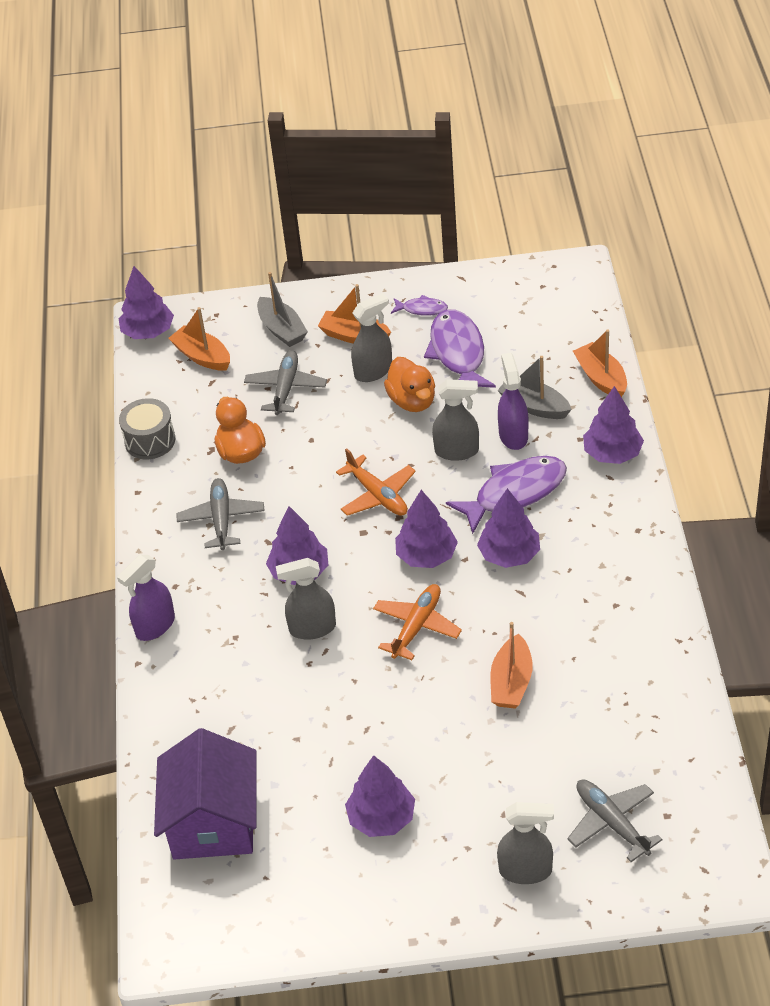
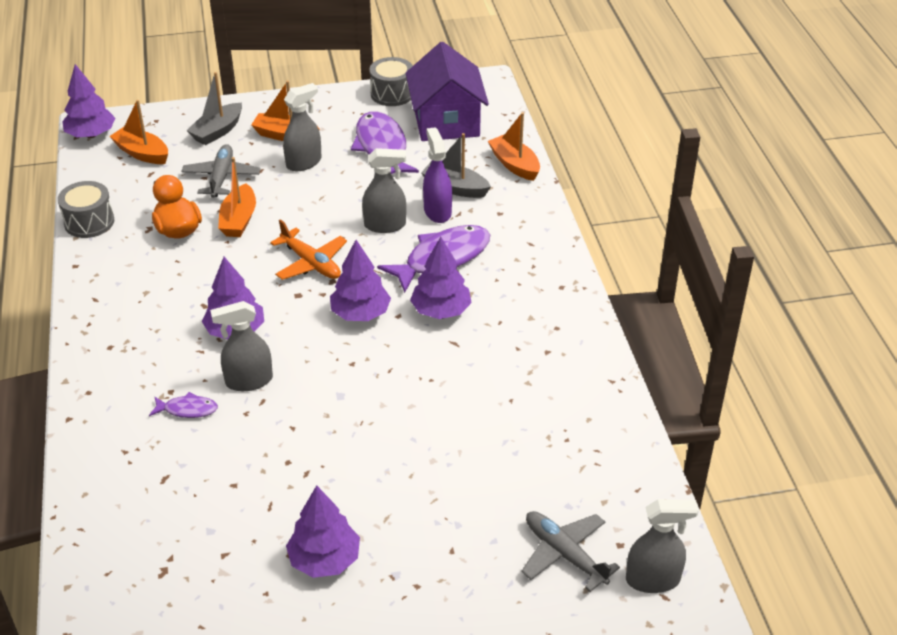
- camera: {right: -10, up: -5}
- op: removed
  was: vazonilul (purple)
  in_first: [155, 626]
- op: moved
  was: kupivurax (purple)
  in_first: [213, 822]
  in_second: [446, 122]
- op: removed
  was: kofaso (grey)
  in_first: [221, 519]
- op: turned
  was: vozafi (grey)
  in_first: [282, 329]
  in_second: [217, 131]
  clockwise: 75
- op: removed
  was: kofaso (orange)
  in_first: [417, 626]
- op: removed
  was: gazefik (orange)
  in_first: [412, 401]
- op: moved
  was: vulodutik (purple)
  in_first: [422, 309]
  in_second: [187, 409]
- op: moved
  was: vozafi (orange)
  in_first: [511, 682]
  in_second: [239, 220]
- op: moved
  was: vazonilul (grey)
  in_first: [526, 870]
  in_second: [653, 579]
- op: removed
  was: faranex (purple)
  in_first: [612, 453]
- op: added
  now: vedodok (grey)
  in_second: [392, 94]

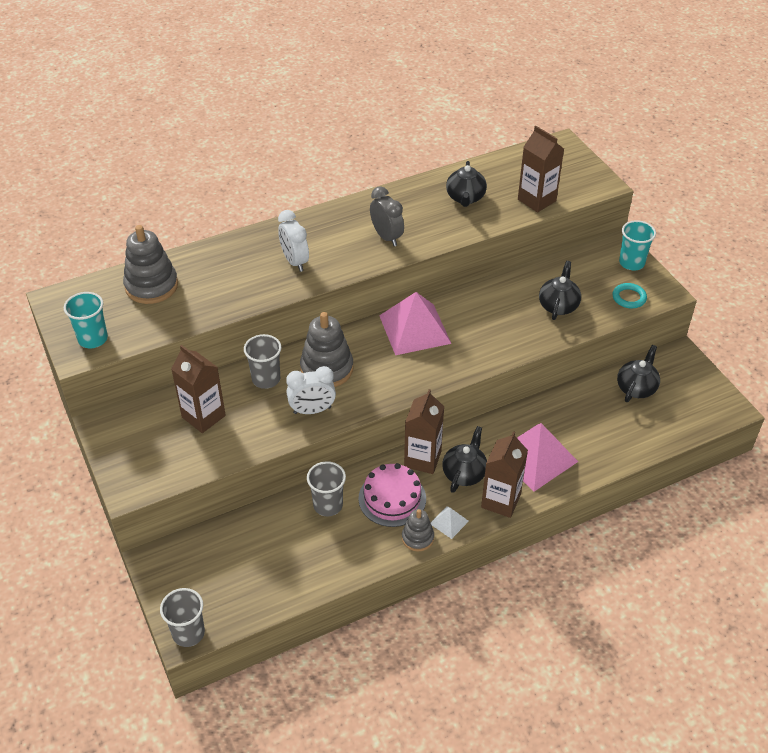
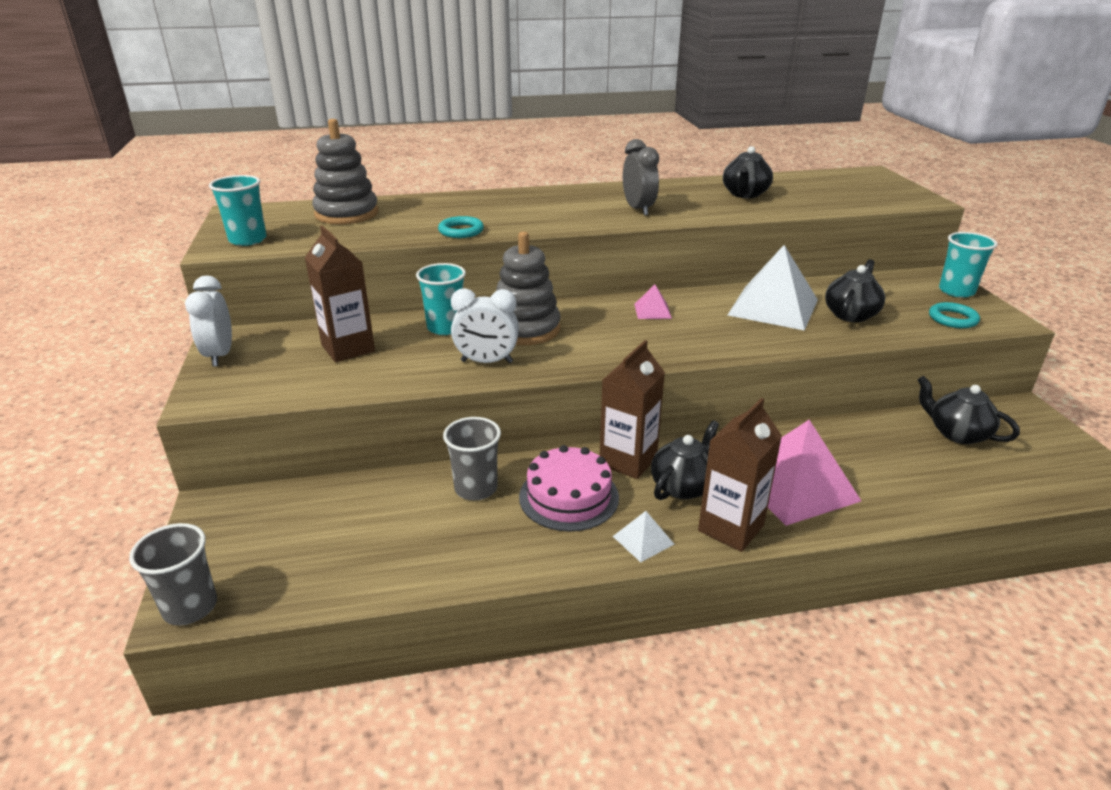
- camera: {right: 15, up: -15}
- op: recoloured
  was: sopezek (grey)
  now: sopezek (turquoise)
  in_first: [266, 379]
  in_second: [445, 328]
- op: moved
  was: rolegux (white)
  in_first: [295, 261]
  in_second: [219, 355]
- op: resized
  was: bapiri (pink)
  in_first: [414, 329]
  in_second: [652, 311]
  ratio: 0.45
- op: removed
  was: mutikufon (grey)
  in_first: [417, 538]
- op: removed
  was: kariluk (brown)
  in_first: [536, 200]
- op: turned
  was: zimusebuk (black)
  in_first: [636, 388]
  in_second: [957, 433]
  clockwise: -90
- op: added
  now: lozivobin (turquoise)
  in_second: [461, 231]
- op: added
  now: bapiri (white)
  in_second: [773, 307]

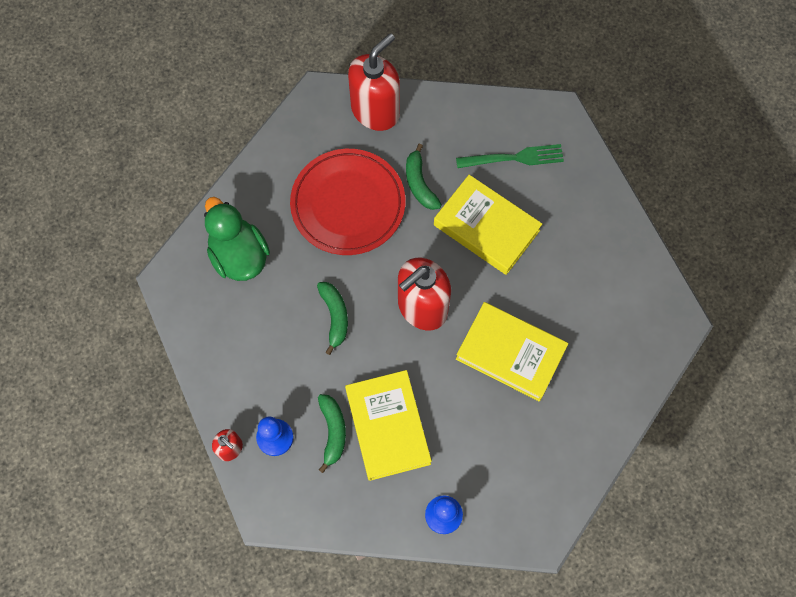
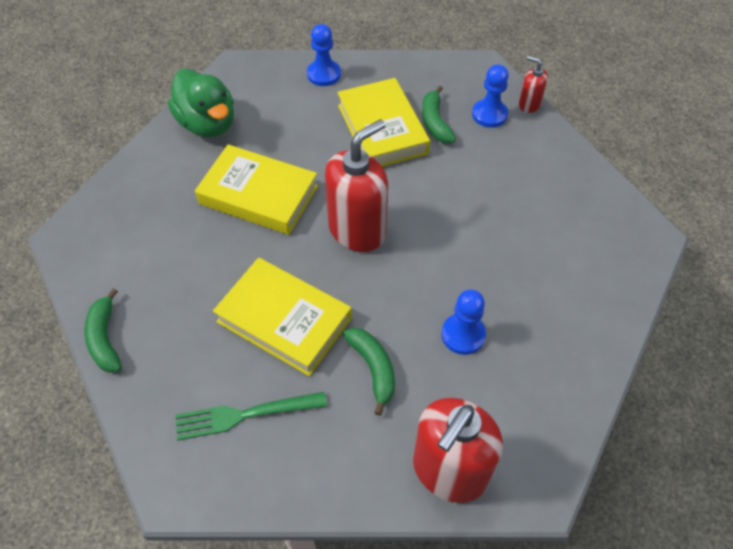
- camera: {right: 175, up: -15}
- op: moved
  was: gazefik (green)
  in_first: [239, 255]
  in_second: [208, 124]
- op: replaced
  was: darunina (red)
  now: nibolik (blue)
  in_first: [348, 204]
  in_second: [463, 335]
- op: moved
  was: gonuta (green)
  in_first: [334, 317]
  in_second: [105, 338]

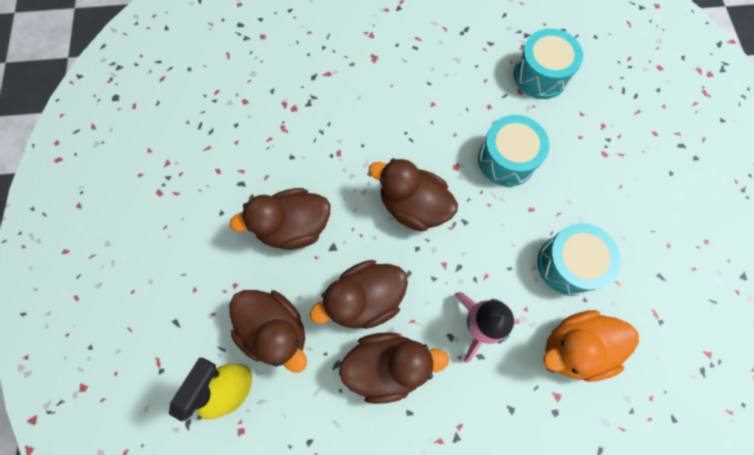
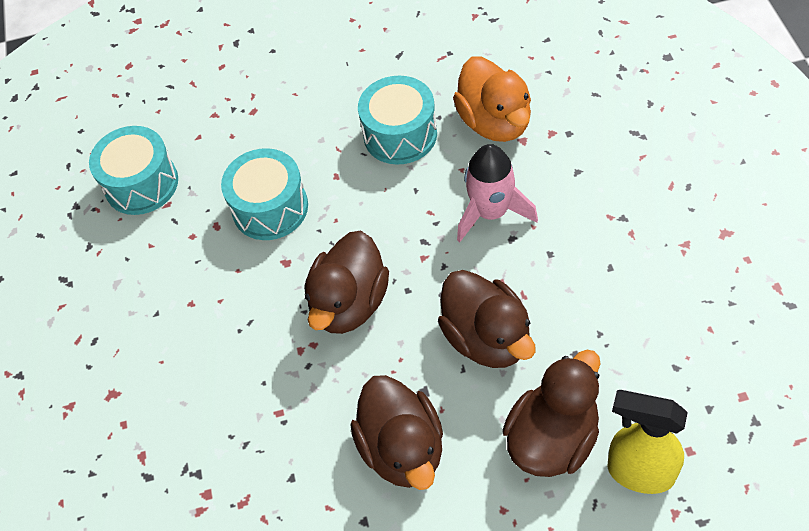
- camera: {right: -90, up: -15}
- op: removed
  was: gazefik (brown)
  in_first: [387, 366]

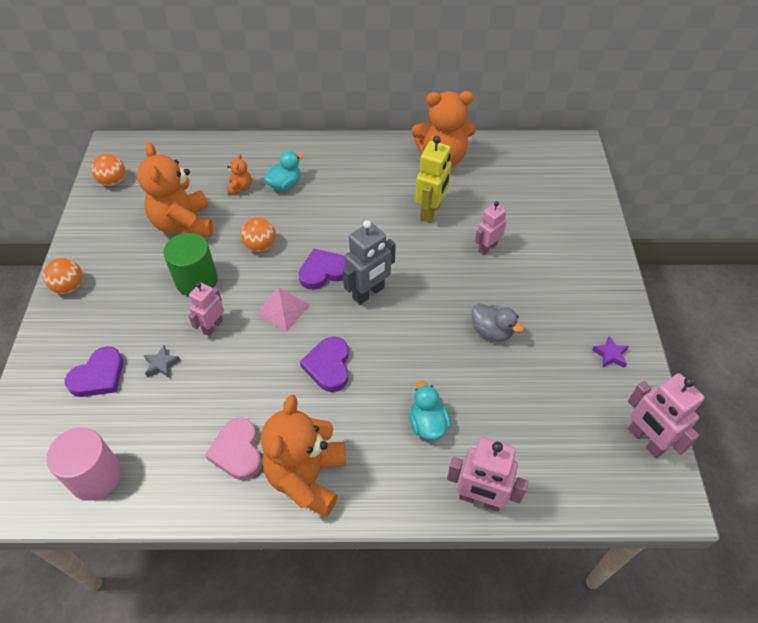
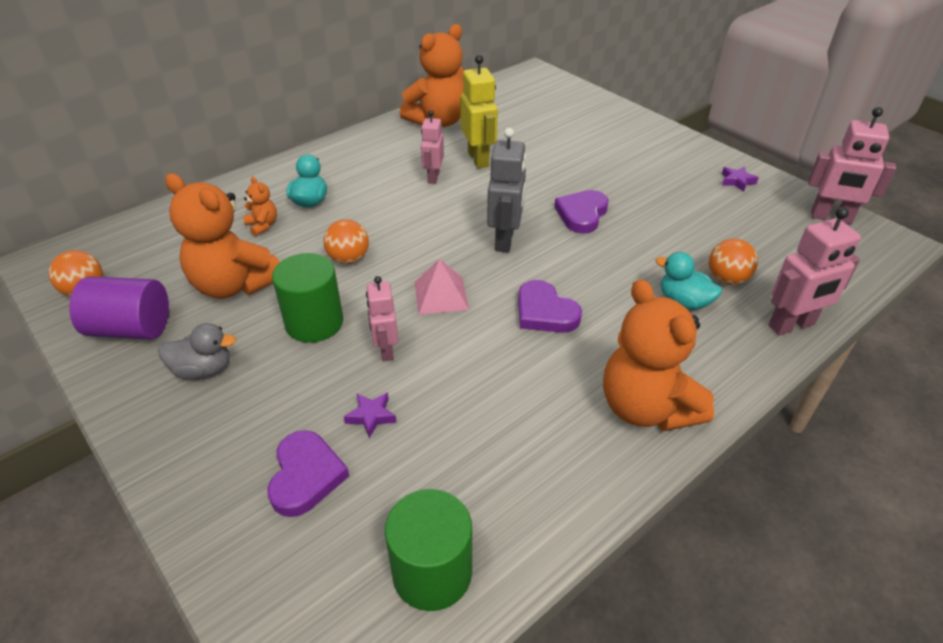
- camera: {right: -40, up: -10}
- op: moved
  was: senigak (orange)
  in_first: [69, 287]
  in_second: [727, 279]
- op: recoloured
  was: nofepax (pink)
  now: nofepax (green)
  in_first: [95, 476]
  in_second: [432, 572]
- op: recoloured
  was: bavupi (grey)
  now: bavupi (purple)
  in_first: [161, 364]
  in_second: [371, 416]
- op: removed
  was: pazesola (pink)
  in_first: [237, 451]
- op: moved
  was: pazesola (purple)
  in_first: [323, 271]
  in_second: [582, 214]
- op: moved
  was: gazefik (grey)
  in_first: [492, 331]
  in_second: [203, 369]
- op: moved
  was: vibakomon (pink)
  in_first: [487, 248]
  in_second: [433, 177]
- op: added
  now: nofepax (purple)
  in_second: [131, 329]

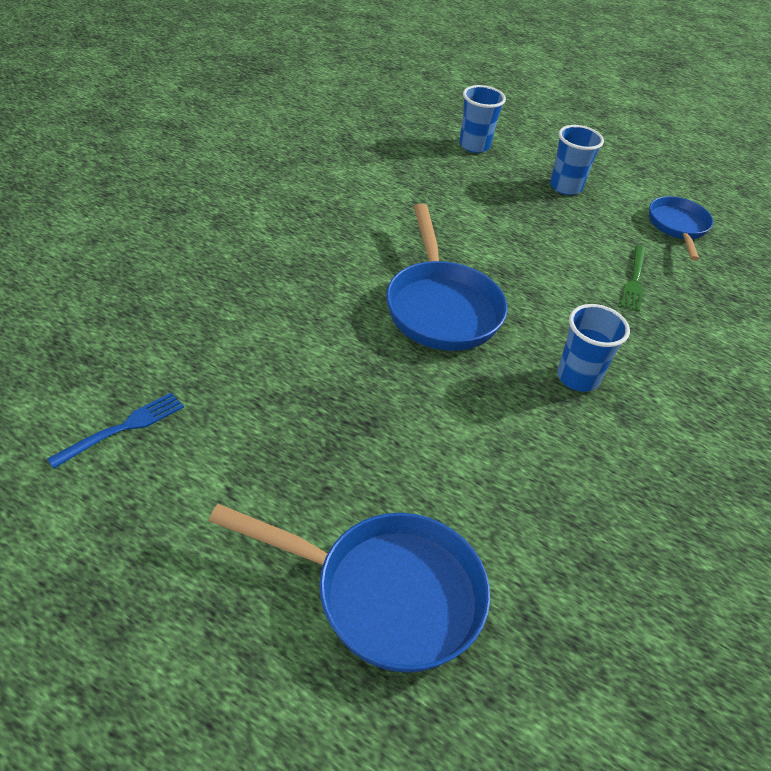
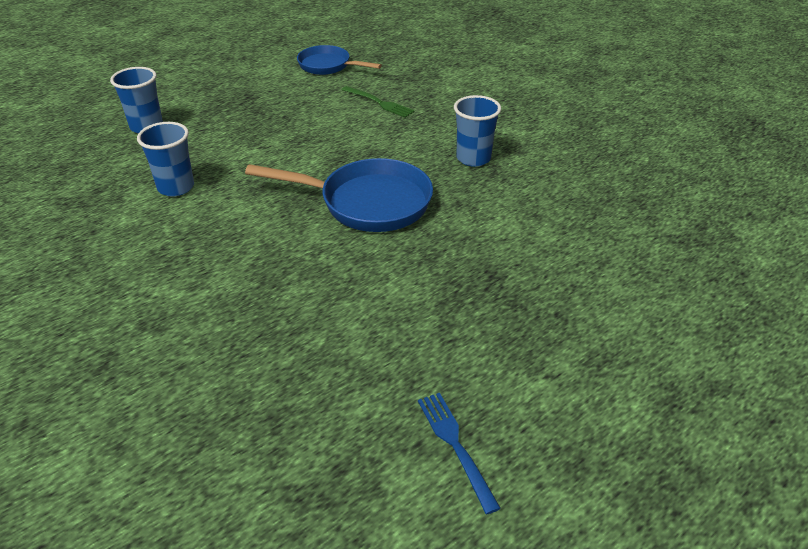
- camera: {right: -65, up: -5}
- op: removed
  was: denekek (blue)
  in_first: [386, 593]
- op: moved
  was: sopezek (blue)
  in_first: [565, 187]
  in_second: [176, 187]

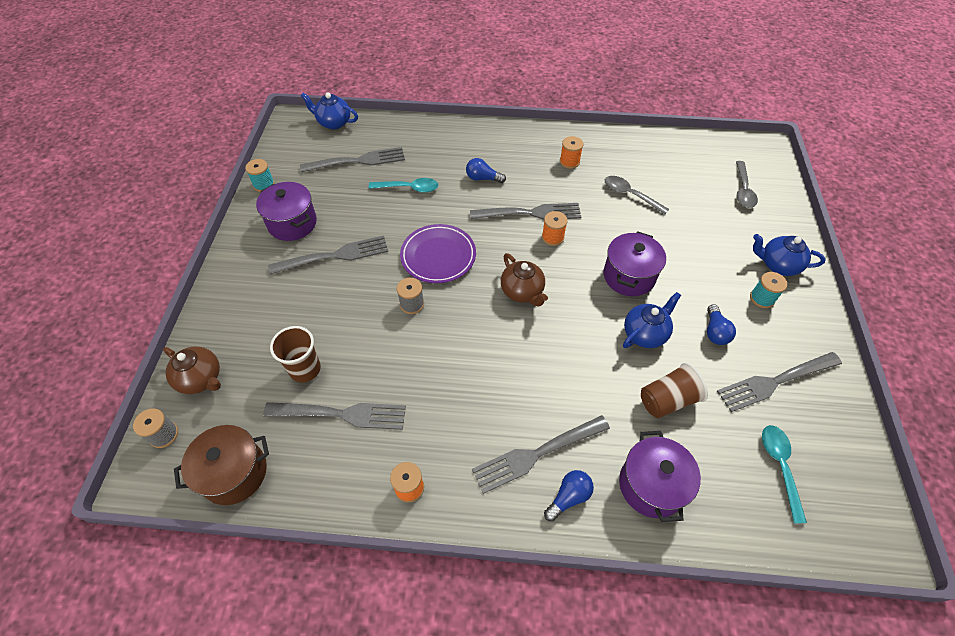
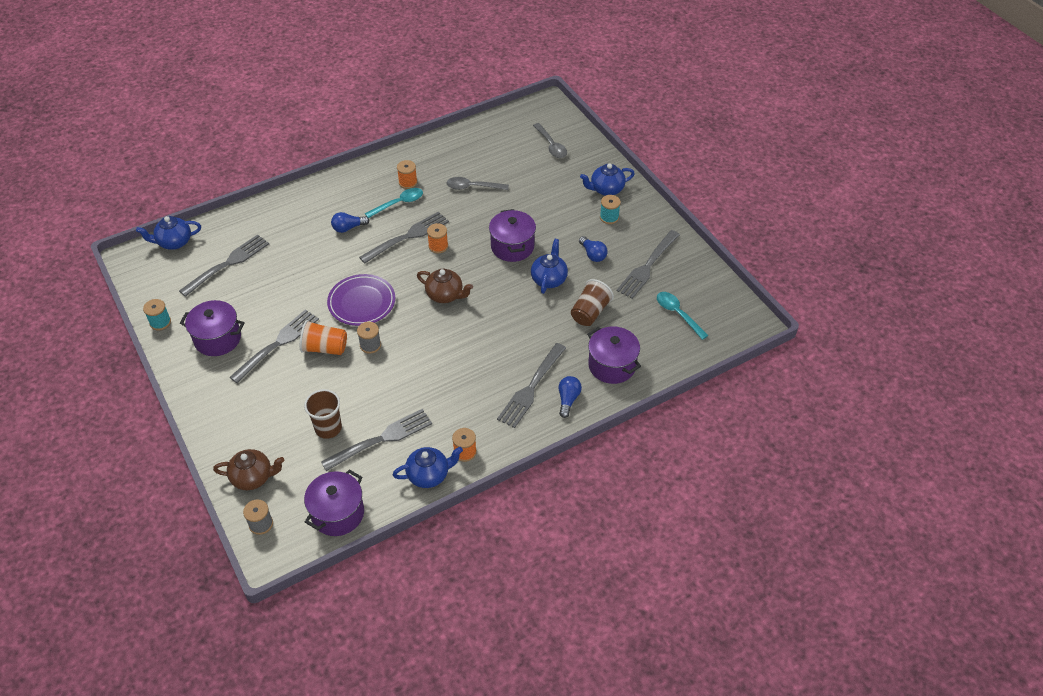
- camera: {right: -35, up: -5}
- op: recoloured
  was: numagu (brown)
  now: numagu (purple)
  in_first: [234, 473]
  in_second: [337, 513]
- op: moved
  was: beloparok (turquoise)
  in_first: [409, 188]
  in_second: [398, 203]
- op: added
  now: sopezek (orange)
  in_second: [325, 348]
- op: added
  now: zimusebuk (blue)
  in_second: [429, 475]

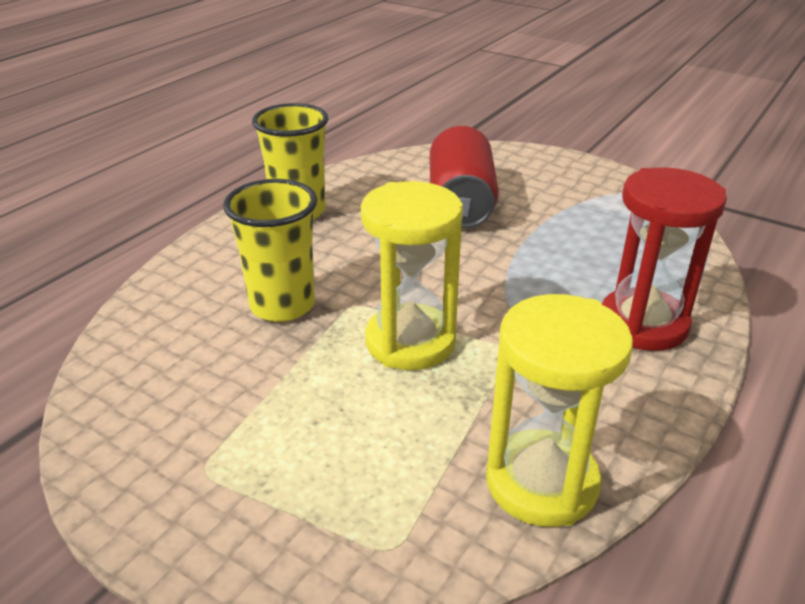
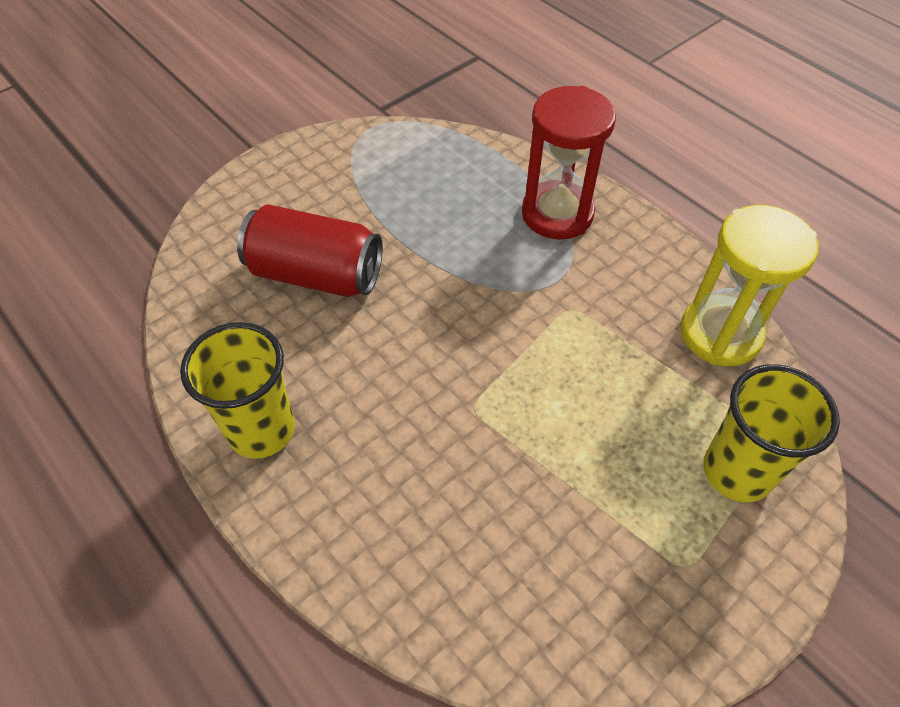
- camera: {right: -75, up: 20}
- op: moved
  was: sopezek (yellow)
  in_first: [282, 305]
  in_second: [737, 471]
- op: removed
  was: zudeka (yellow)
  in_first: [410, 342]

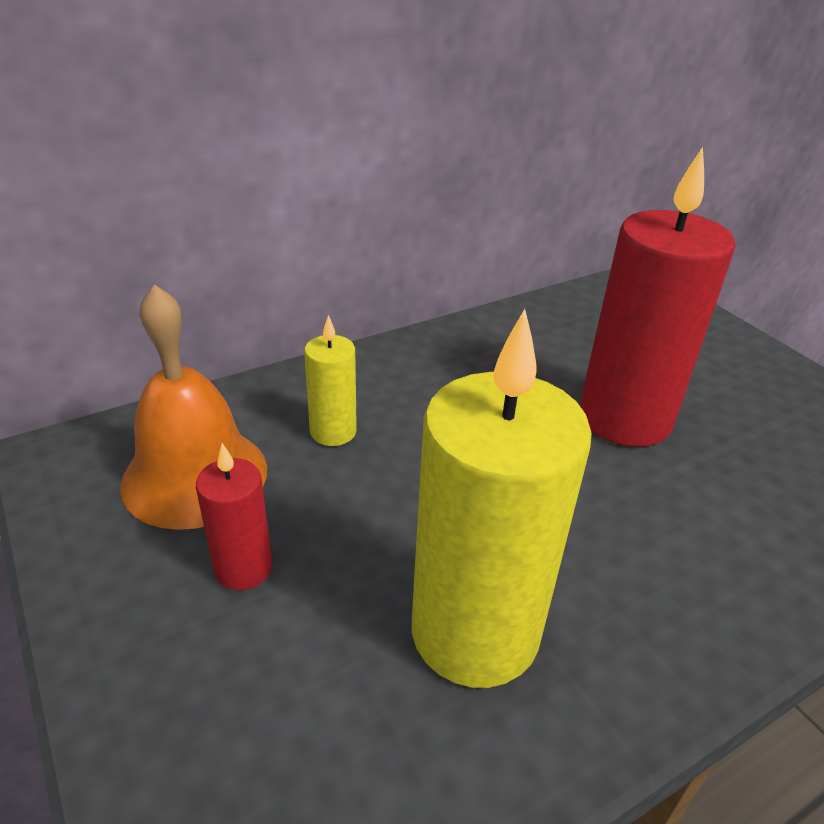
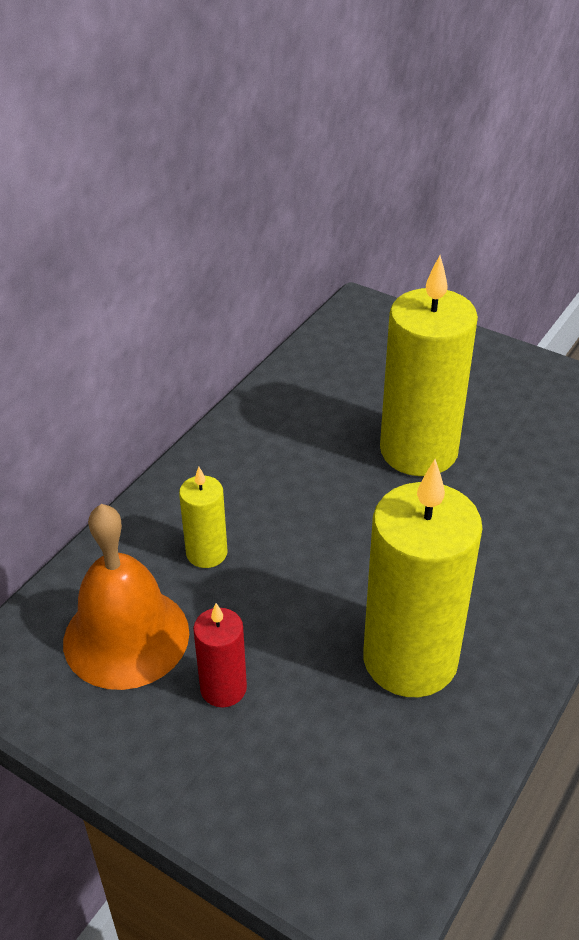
- camera: {right: -25, up: 5}
- op: recoloured
  was: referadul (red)
  now: referadul (yellow)
  in_first: [624, 418]
  in_second: [418, 451]

